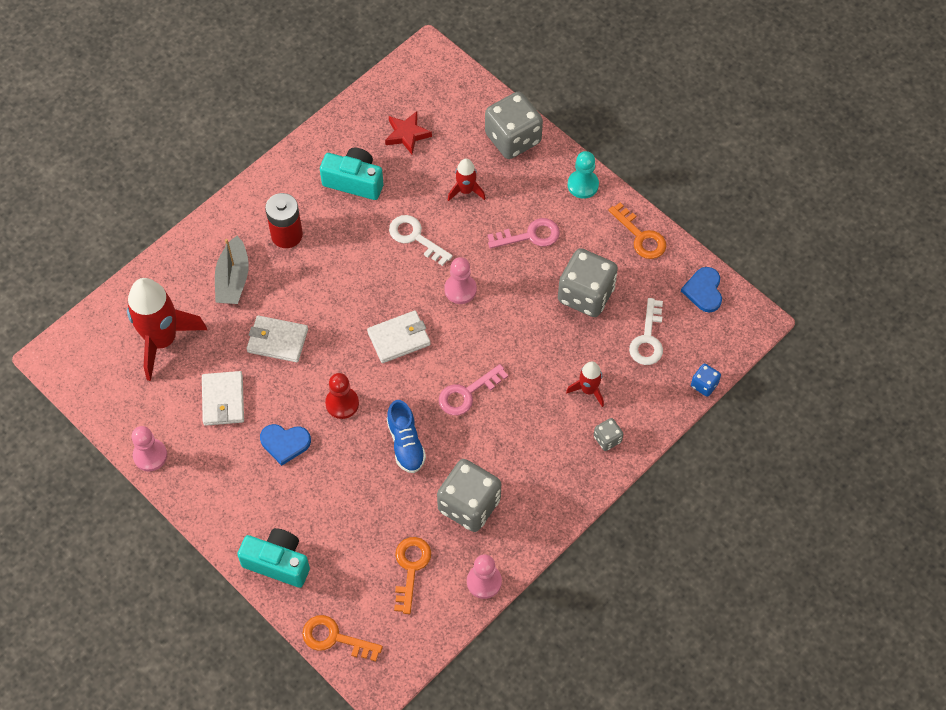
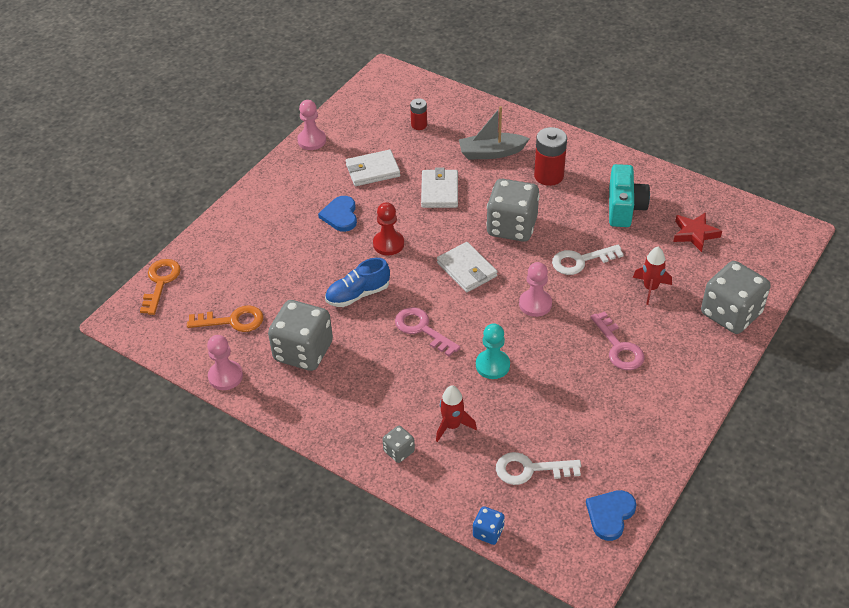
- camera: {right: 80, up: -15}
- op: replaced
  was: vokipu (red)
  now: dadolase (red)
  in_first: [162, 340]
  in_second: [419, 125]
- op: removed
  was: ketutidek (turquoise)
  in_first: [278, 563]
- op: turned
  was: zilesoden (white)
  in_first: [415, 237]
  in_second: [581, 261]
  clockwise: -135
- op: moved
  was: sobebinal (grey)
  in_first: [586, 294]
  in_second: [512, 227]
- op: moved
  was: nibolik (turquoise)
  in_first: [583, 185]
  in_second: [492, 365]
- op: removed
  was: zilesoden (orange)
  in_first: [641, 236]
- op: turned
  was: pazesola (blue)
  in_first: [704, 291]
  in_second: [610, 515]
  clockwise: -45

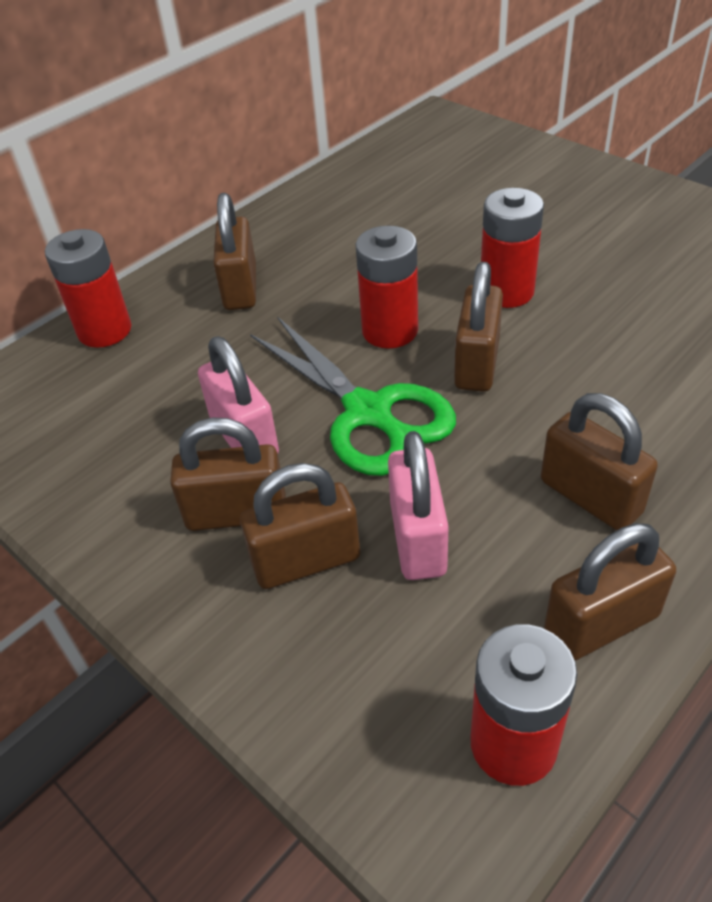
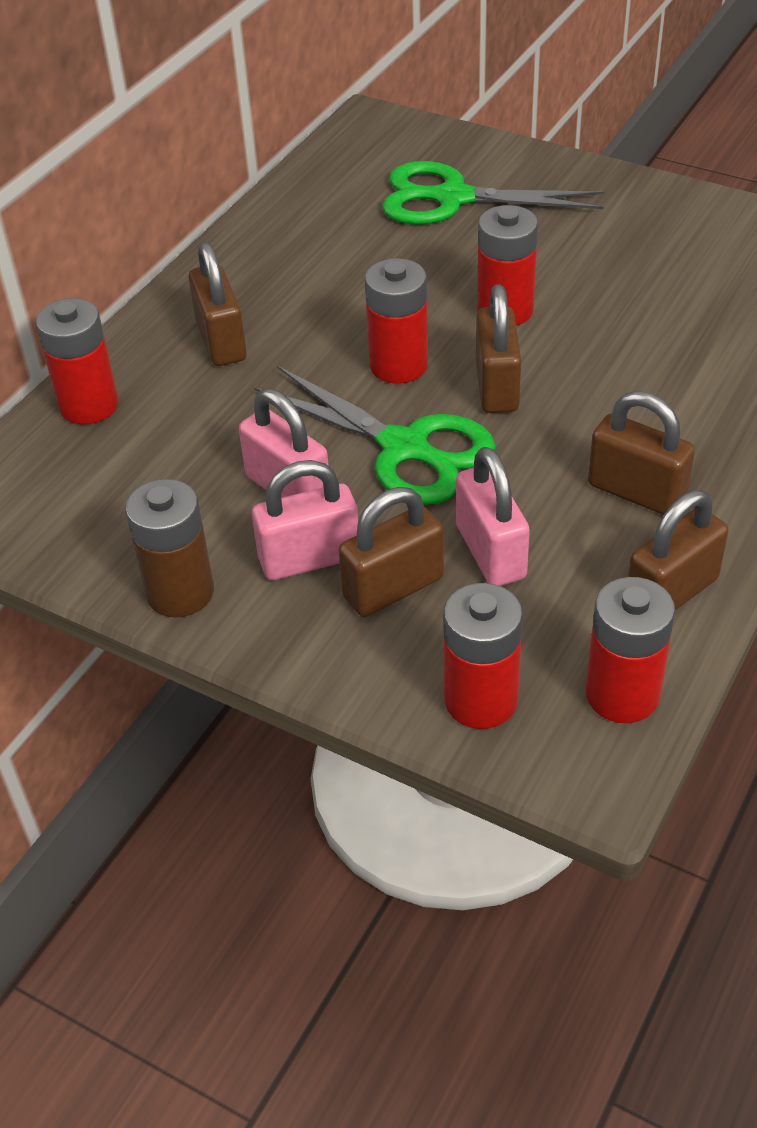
- camera: {right: -15, up: 0}
- op: recoloured
  was: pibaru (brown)
  now: pibaru (pink)
  in_first: [236, 513]
  in_second: [309, 559]
- op: added
  now: dadolase (brown)
  in_second: [180, 592]
- op: added
  now: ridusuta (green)
  in_second: [452, 198]
- op: added
  now: dadolase (red)
  in_second: [480, 700]

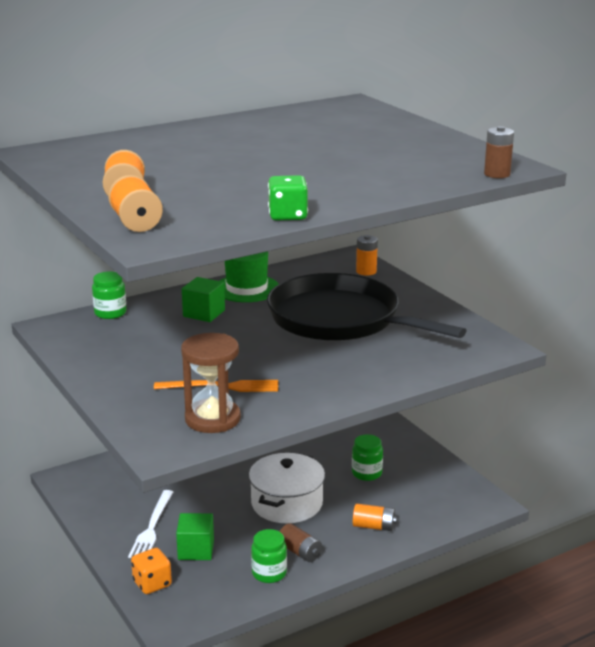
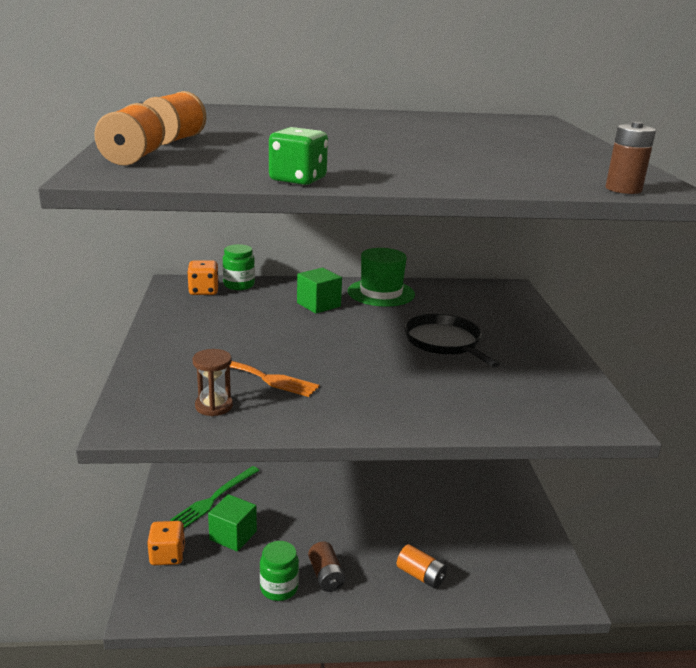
- camera: {right: 25, up: 0}
- op: recoloured
  was: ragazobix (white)
  now: ragazobix (green)
  in_first: [152, 527]
  in_second: [215, 498]
- op: resized
  was: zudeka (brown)
  in_first: [212, 419]
  in_second: [214, 406]
  ratio: 0.59
- op: removed
  was: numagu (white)
  in_first: [287, 503]
- op: resized
  was: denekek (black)
  in_first: [340, 319]
  in_second: [444, 342]
  ratio: 0.53
- op: removed
  was: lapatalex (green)
  in_first: [366, 473]
- op: removed
  was: dadolase (orange)
  in_first: [366, 271]
- op: added
  now: sobebinal (orange)
  in_second: [203, 291]

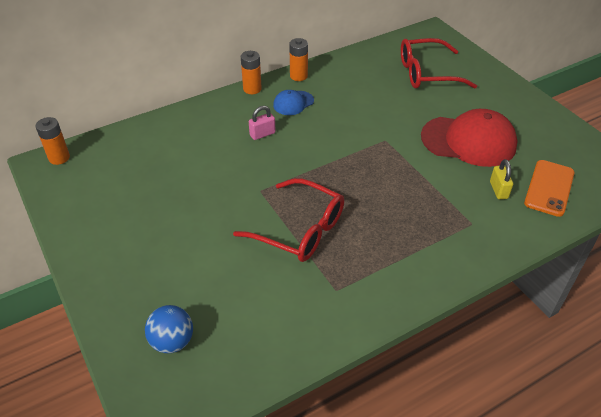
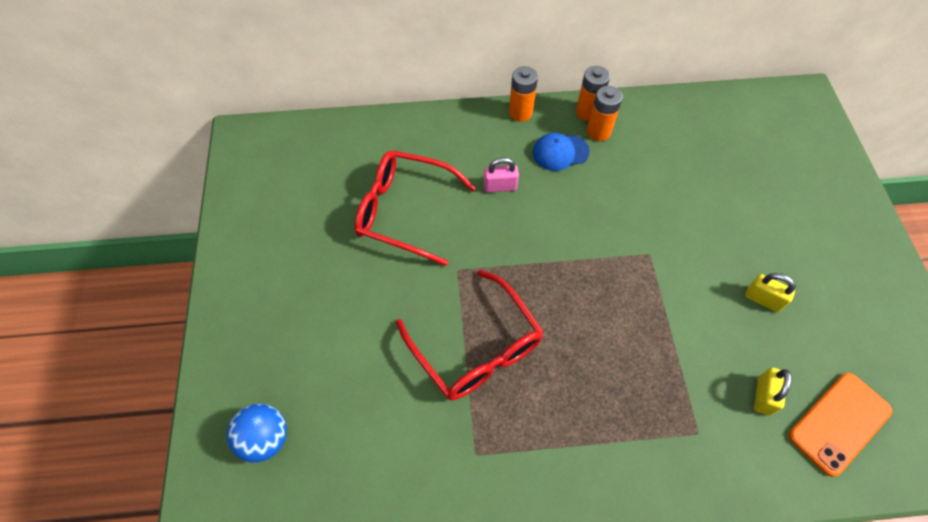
- camera: {right: 25, up: 15}
- op: moved
  was: dadolase (orange)
  in_first: [59, 158]
  in_second: [598, 132]
- op: moved
  was: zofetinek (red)
  in_first: [427, 73]
  in_second: [405, 211]
- op: replaced
  was: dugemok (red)
  now: pibaru (yellow)
  in_first: [468, 141]
  in_second: [763, 299]

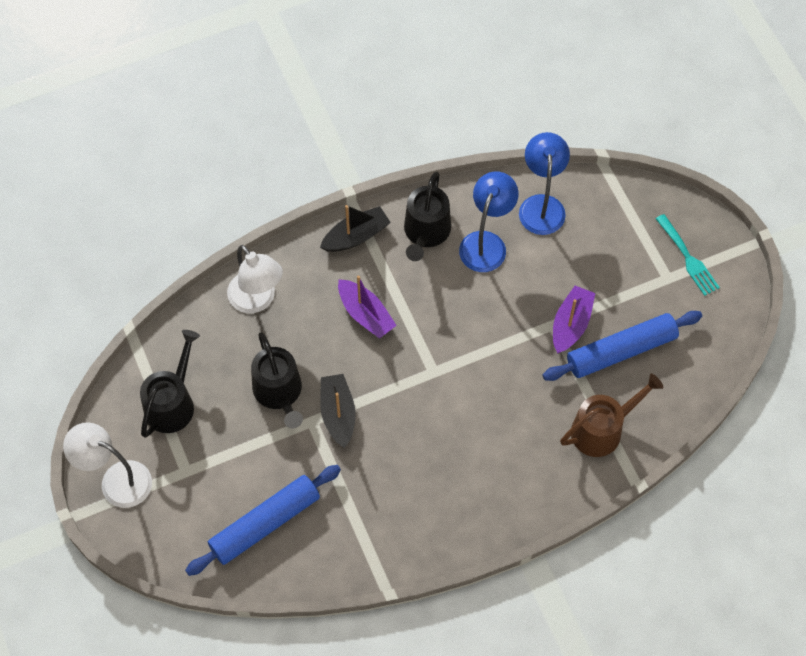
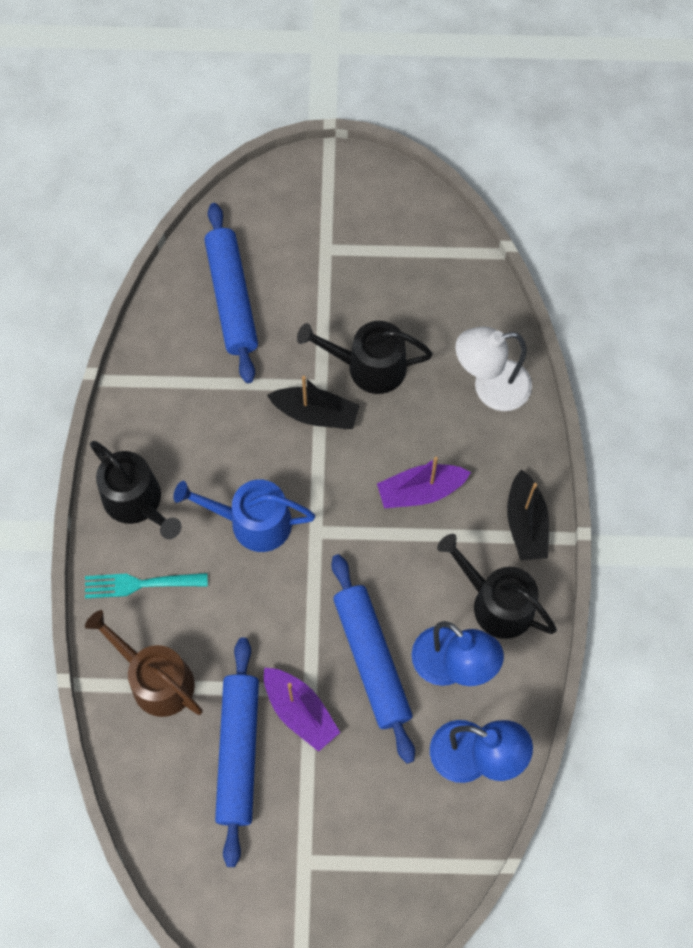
- camera: {right: 115, up: 5}
- op: removed
  was: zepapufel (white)
  in_first: [116, 480]
- op: moved
  was: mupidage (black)
  in_first: [172, 403]
  in_second: [137, 502]
- op: turned
  was: mupidage (brown)
  in_first: [602, 429]
  in_second: [156, 679]
  clockwise: 135
- op: moved
  was: ragazobix (turquoise)
  in_first: [688, 258]
  in_second: [139, 584]
- op: added
  now: mupidage (blue)
  in_second: [253, 522]
- op: added
  now: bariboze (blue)
  in_second: [372, 660]

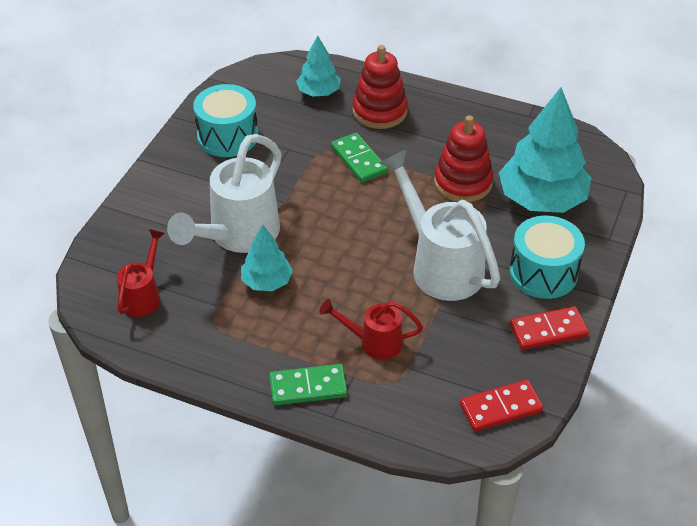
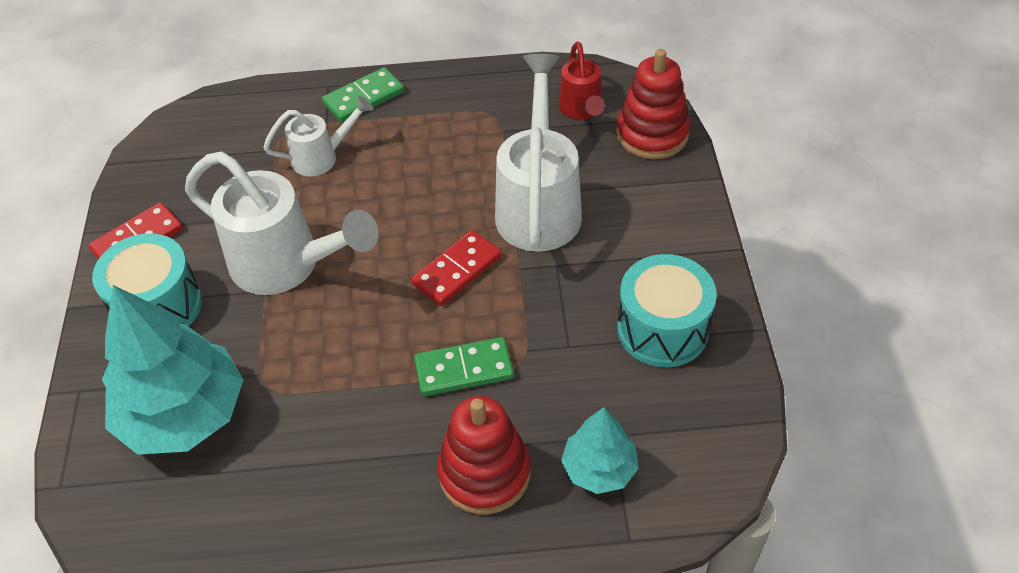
- camera: {right: 155, up: 5}
- op: removed
  was: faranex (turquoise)
  in_first: [267, 282]
- op: recoloured
  was: mupidage (red)
  now: mupidage (white)
  in_first: [373, 342]
  in_second: [322, 157]
- op: turned
  was: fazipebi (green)
  in_first: [359, 160]
  in_second: [464, 369]
  clockwise: -45
- op: moved
  was: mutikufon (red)
  in_first: [463, 182]
  in_second: [652, 134]
- op: moved
  was: fazipebi (red)
  in_first: [500, 408]
  in_second: [457, 270]

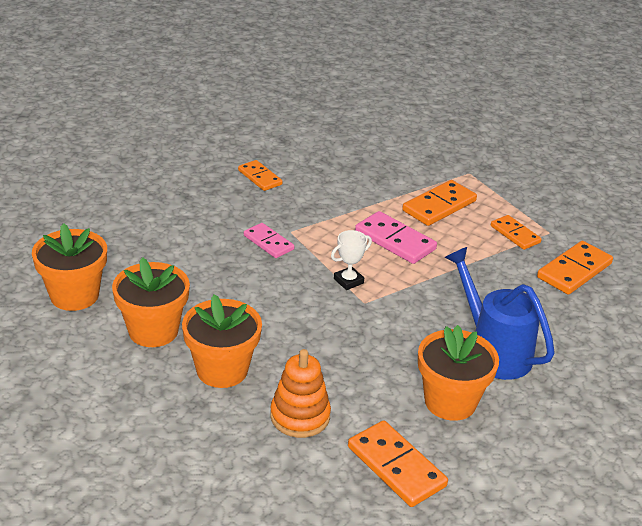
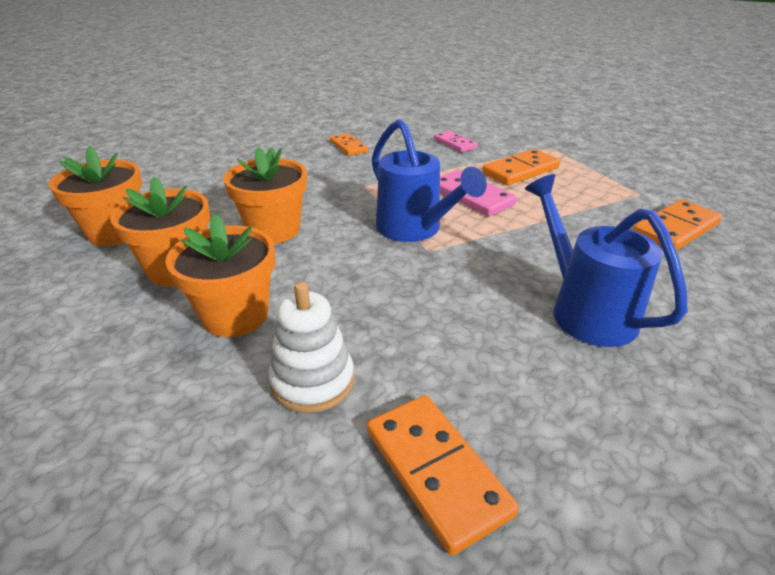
- camera: {right: 10, up: 0}
- op: moved
  was: fazipebi (pink)
  in_first: [268, 242]
  in_second: [455, 143]
- op: recoloured
  was: mutikufon (orange)
  now: mutikufon (white)
  in_first: [300, 416]
  in_second: [312, 381]
- op: replaced
  was: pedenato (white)
  now: mupidage (blue)
  in_first: [348, 281]
  in_second: [414, 229]
- op: moved
  was: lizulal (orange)
  in_first: [450, 401]
  in_second: [274, 230]
- op: removed
  was: fazipebi (orange)
  in_first: [515, 234]

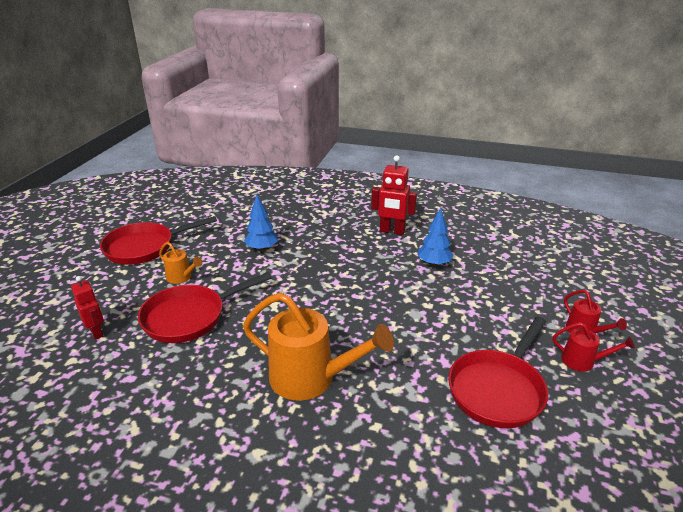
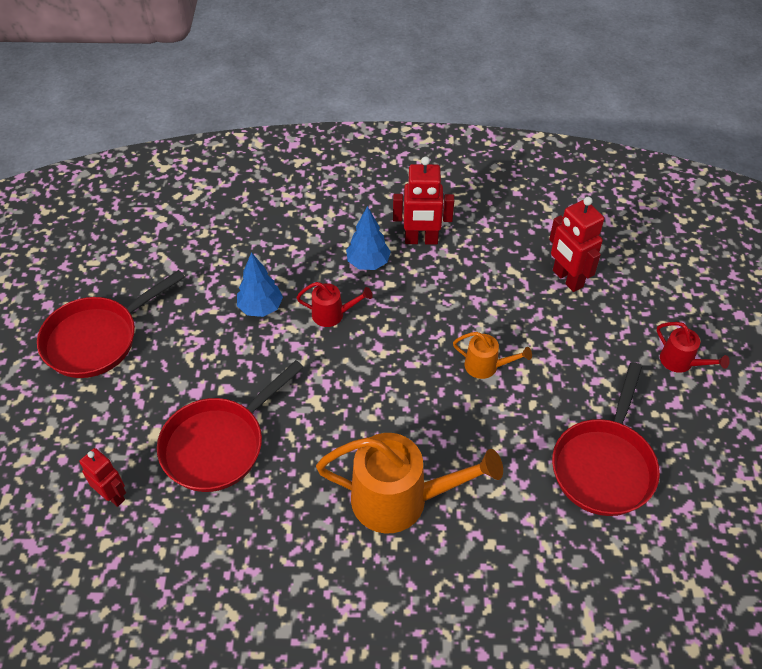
- camera: {right: -15, up: 20}
- op: moved
  was: mupidage (orange)
  in_first: [182, 277]
  in_second: [486, 366]
- op: moved
  was: faranex (blue)
  in_first: [434, 263]
  in_second: [368, 263]
- op: moved
  was: mupidage (red)
  in_first: [583, 361]
  in_second: [333, 314]
- op: added
  now: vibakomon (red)
  in_second: [567, 279]

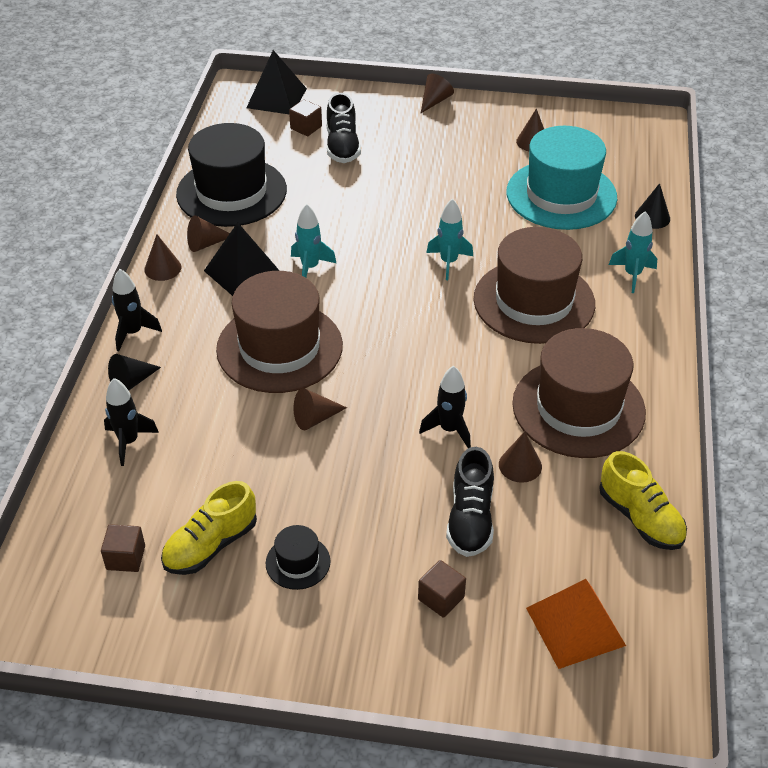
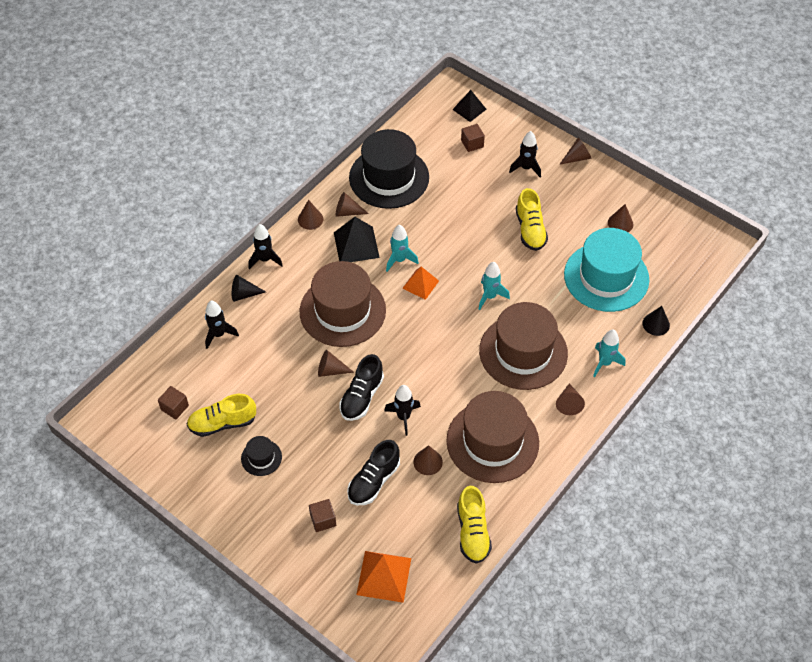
- camera: {right: 30, up: 10}
- op: resized
  was: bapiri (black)
  in_first: [276, 98]
  in_second: [469, 109]
  ratio: 0.66
- op: moved
  was: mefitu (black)
  in_first: [342, 146]
  in_second: [361, 397]
- op: added
  now: bapiri (orange)
  in_second: [420, 284]
- op: added
  now: vokipu (black)
  in_second: [526, 168]
- op: added
  now: mefitu (yellow)
  in_second: [530, 230]
- op: added
  now: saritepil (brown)
  in_second: [568, 403]

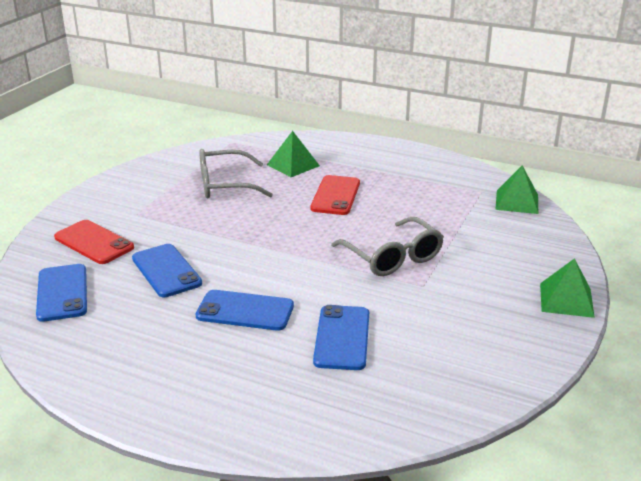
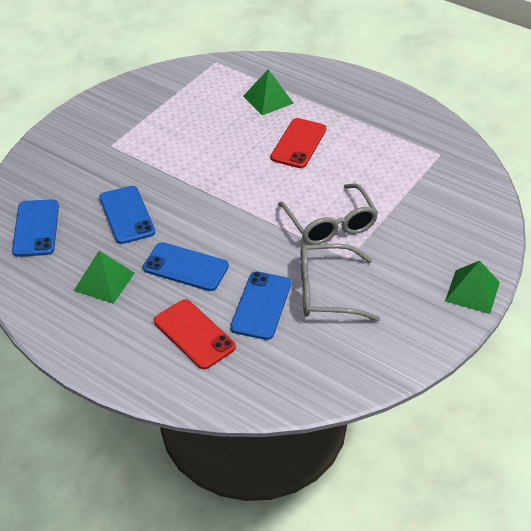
- camera: {right: 10, up: 15}
- op: moved
  was: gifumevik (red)
  in_first: [94, 242]
  in_second: [194, 334]
- op: moved
  was: zofetinek (grey)
  in_first: [224, 185]
  in_second: [326, 291]
- op: moved
  was: bapiri (green)
  in_first: [517, 202]
  in_second: [104, 281]

